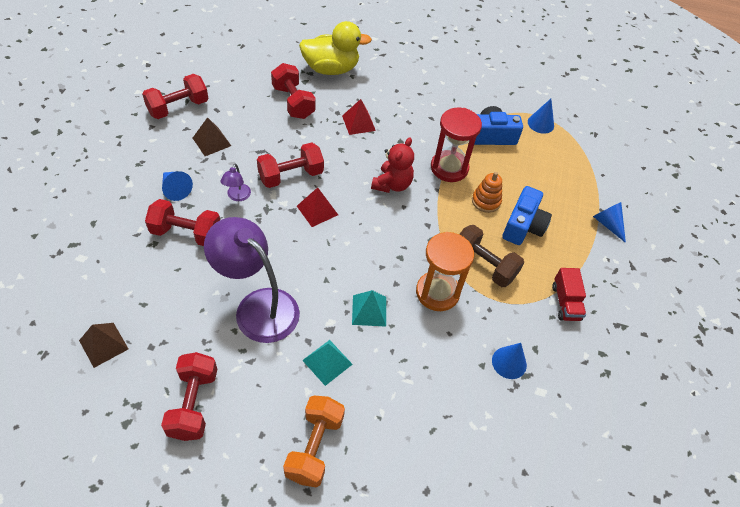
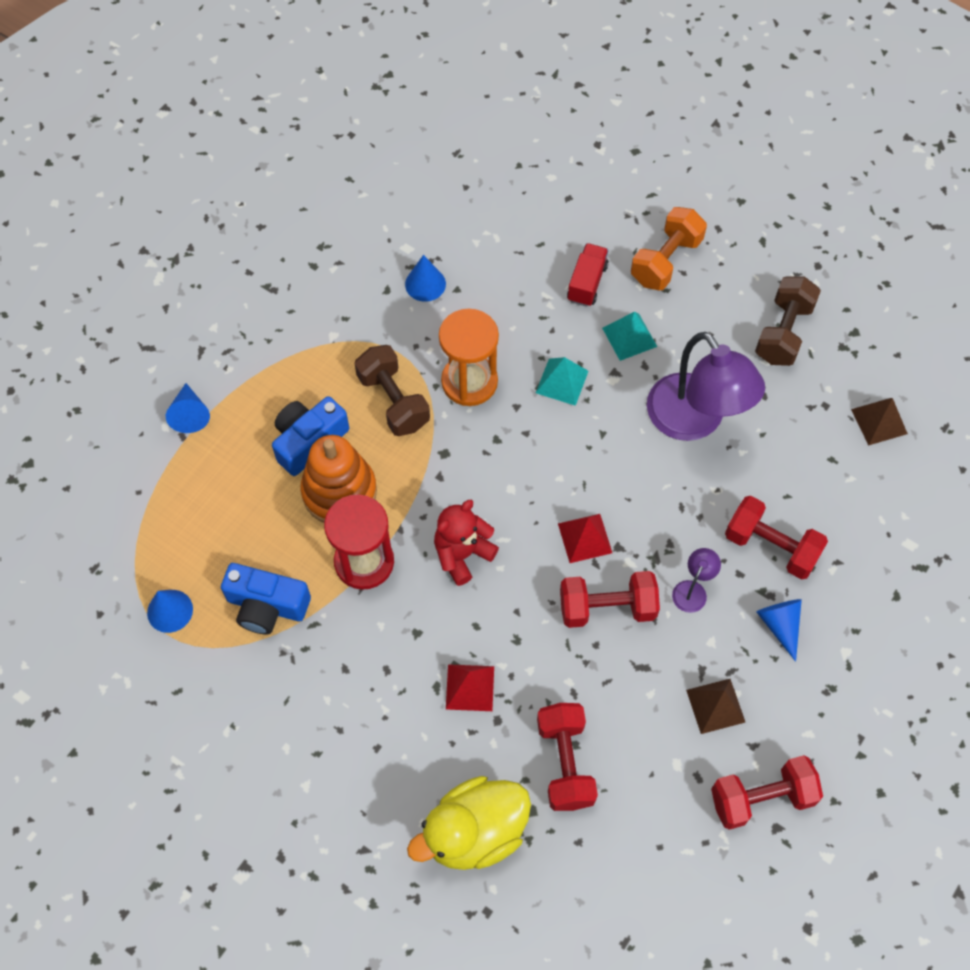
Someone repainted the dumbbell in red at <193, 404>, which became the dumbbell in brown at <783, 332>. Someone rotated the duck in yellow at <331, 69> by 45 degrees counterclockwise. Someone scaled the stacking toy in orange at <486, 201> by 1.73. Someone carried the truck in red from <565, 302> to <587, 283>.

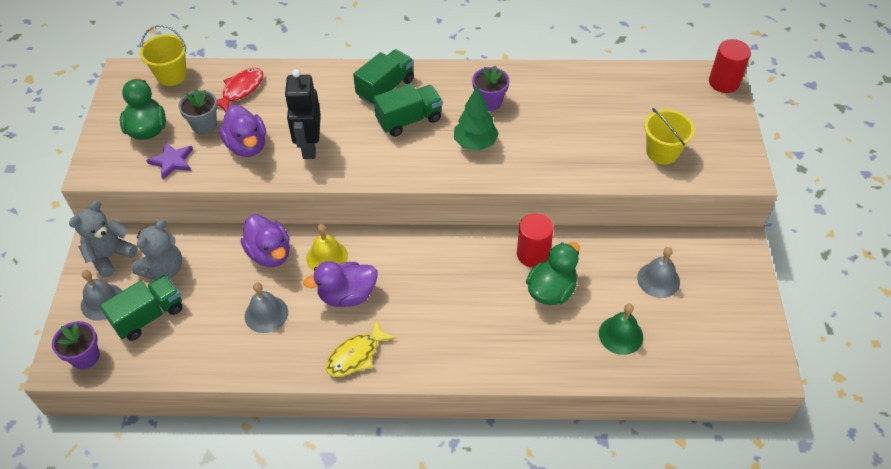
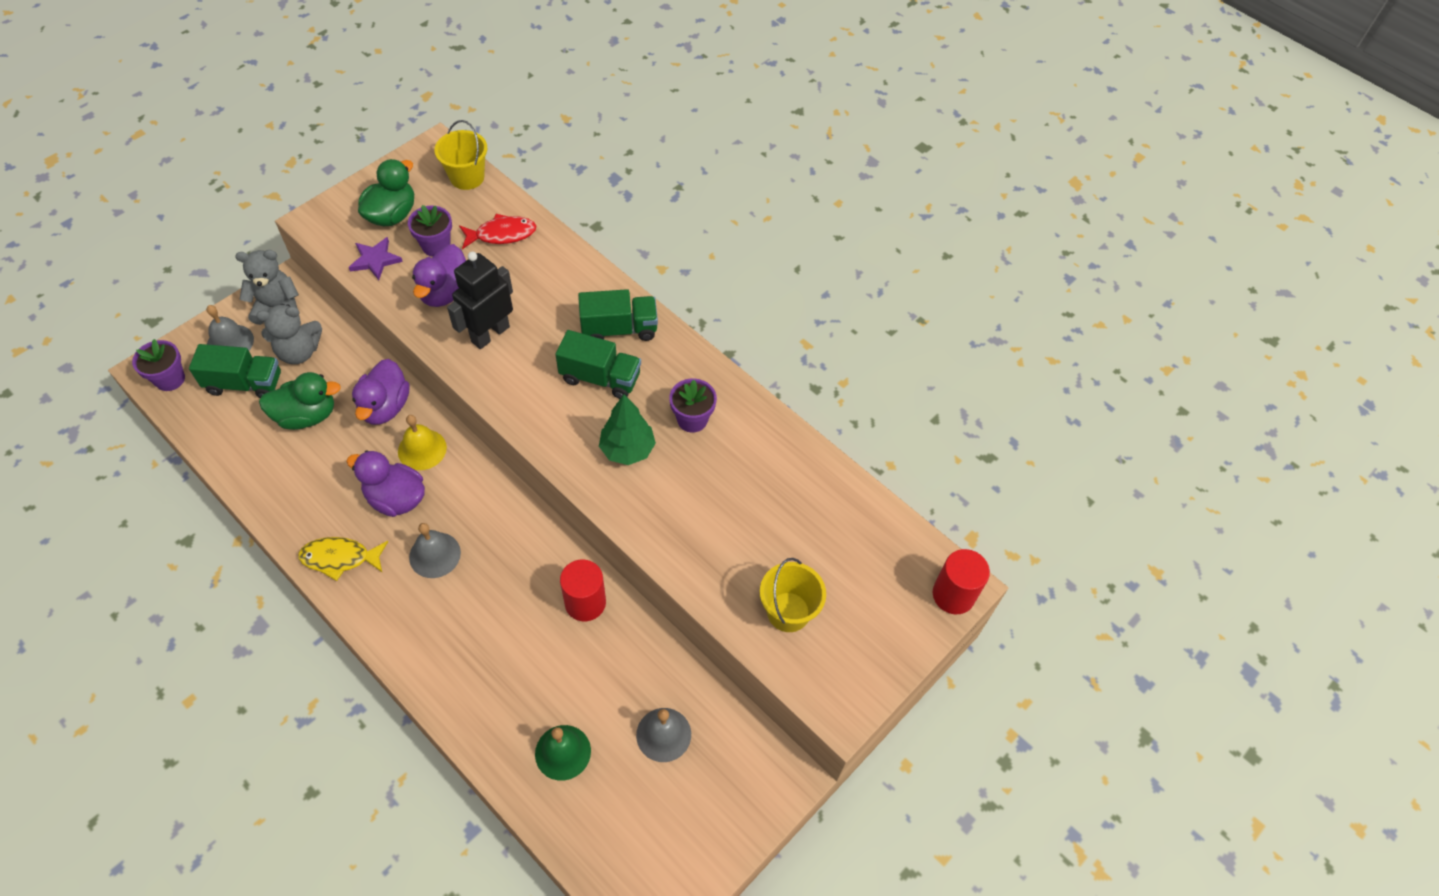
Someone repainted the flower pot in grey at <204, 125>, which became the flower pot in purple at <436, 246>. Someone carried the bell in grey from <266, 314> to <435, 555>. Someone carried the duck in green from <551, 290> to <307, 415>.

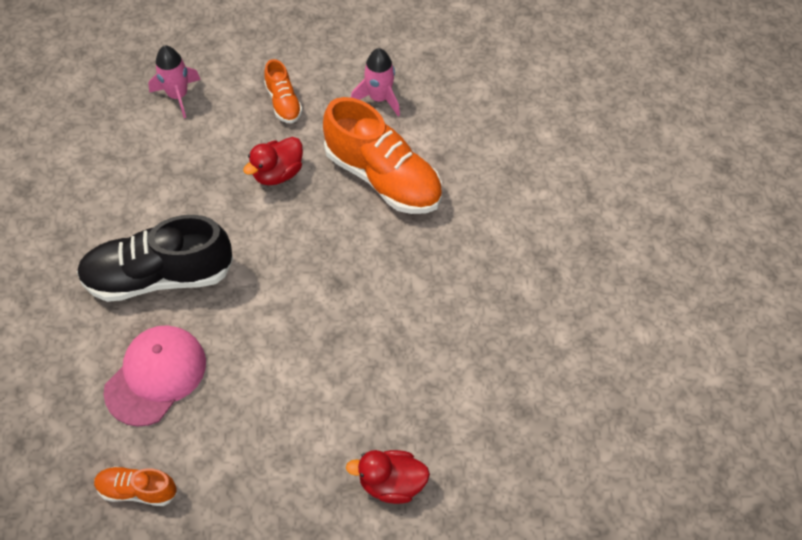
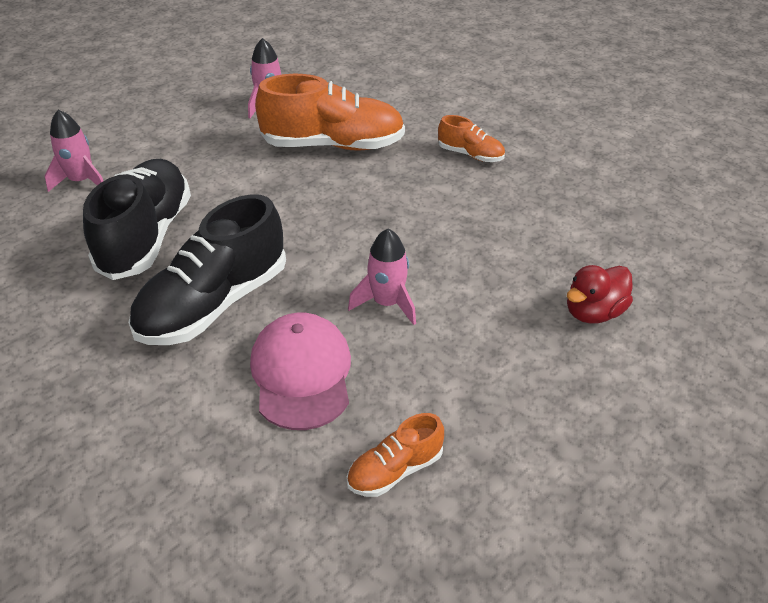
Someone took away the duck in red at <278, 173>. Someone carried the shoe in orange from <283, 103> to <470, 155>. Someone put down the shoe in black at <146, 236>. Someone put down the rocket in pink at <387, 303>.

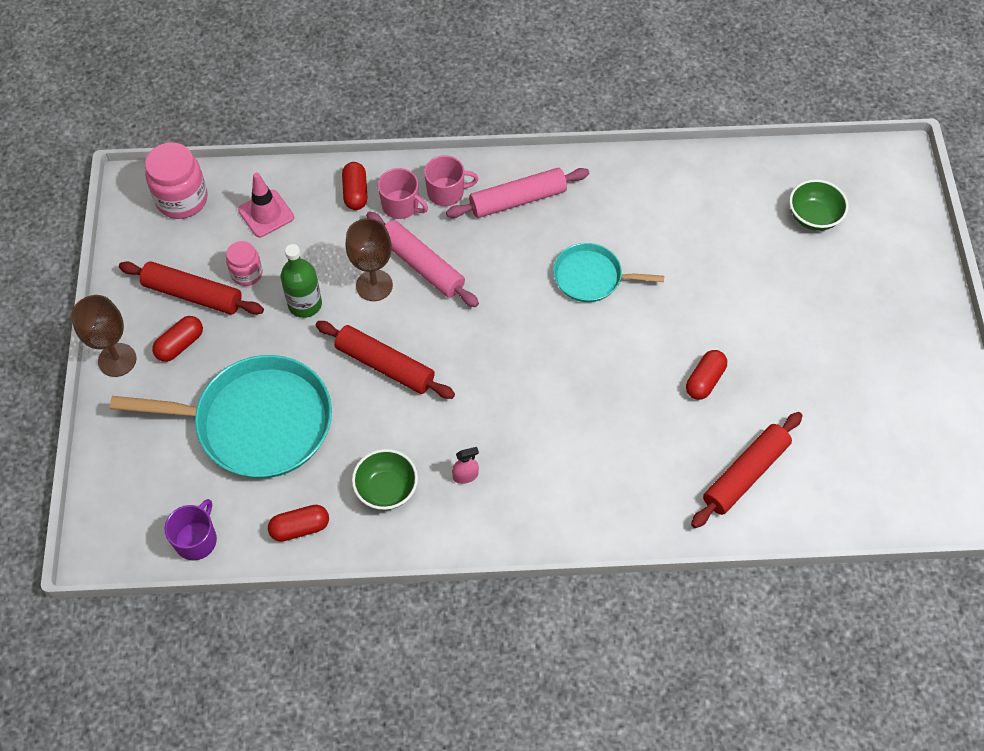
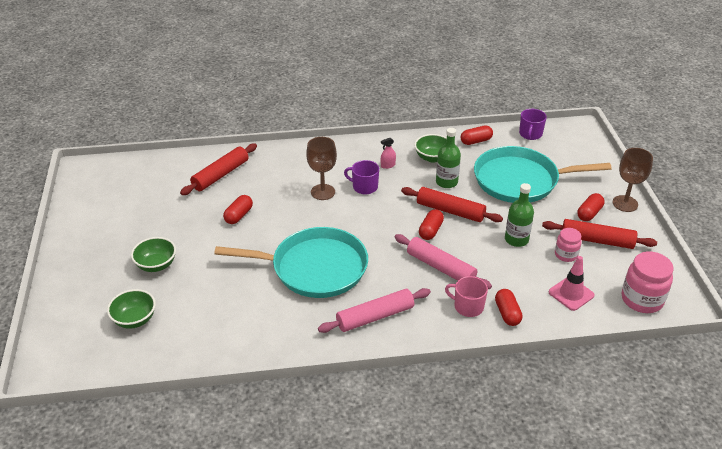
Someone carried the goblet in brown from <374, 285> to <323, 192>. Someone took away the mug in pink at <446, 192>. Someone scaled the pan in turquoise at <591, 277> by 1.86. Someone put down the bowl in green at <156, 265>. Someone put down the mug in purple at <364, 187>. Someone put down the capsule in red at <430, 231>. Someone put down the bottle in green at <446, 182>.

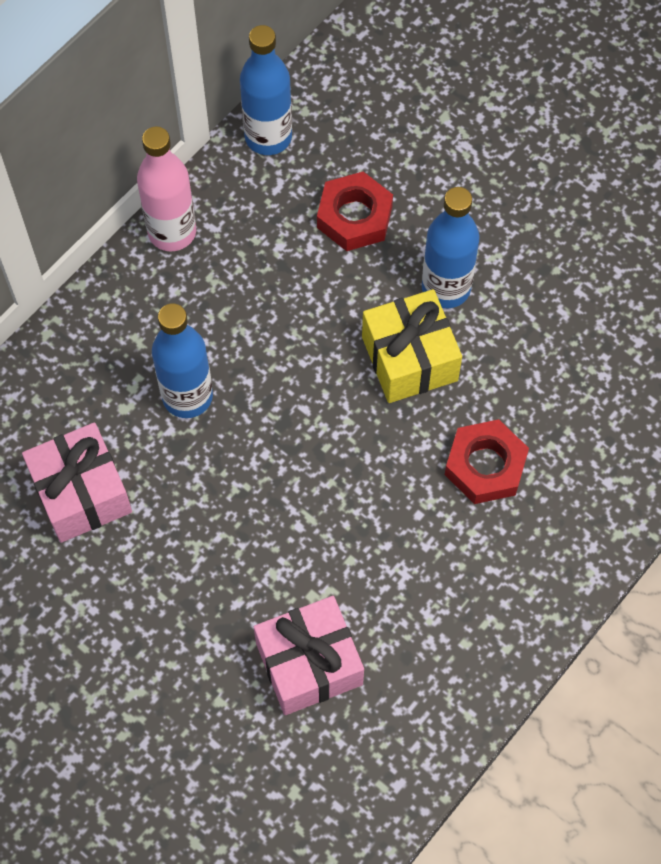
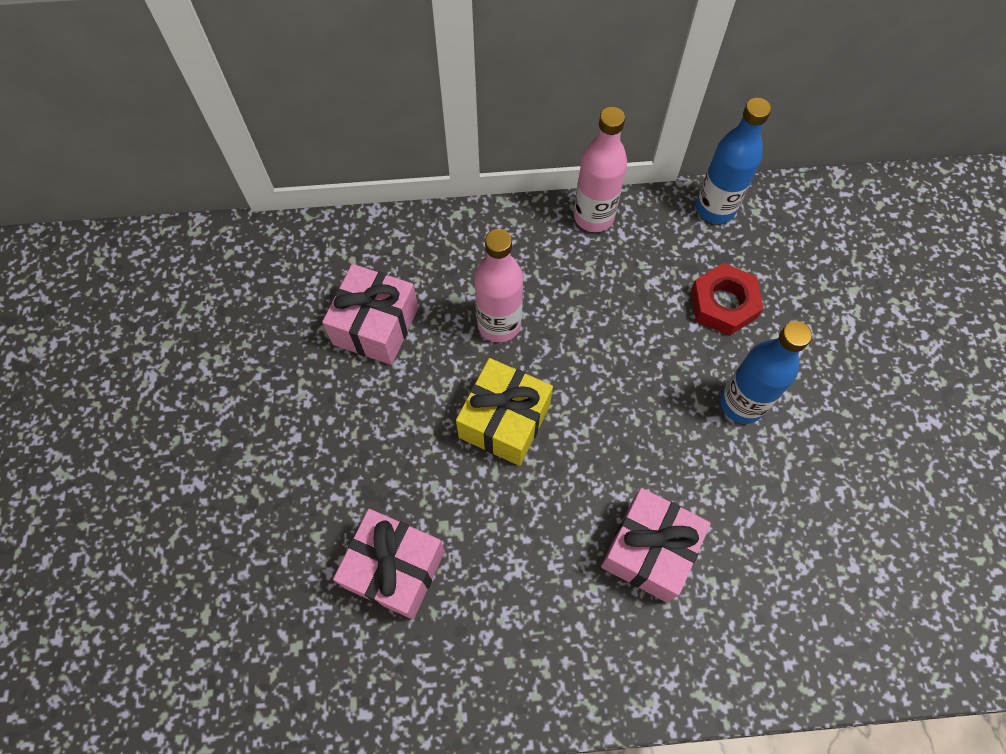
Someone repainted the bottle in blue at <187, 396>, which became the bottle in pink at <499, 324>. Someone carried the gift in yellow from <409, 359> to <504, 421>. Someone swapped the nut in red at <485, 466> for the gift in pink at <649, 550>.

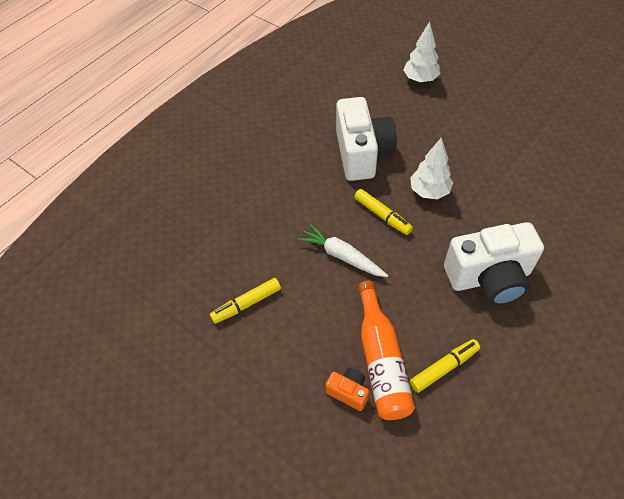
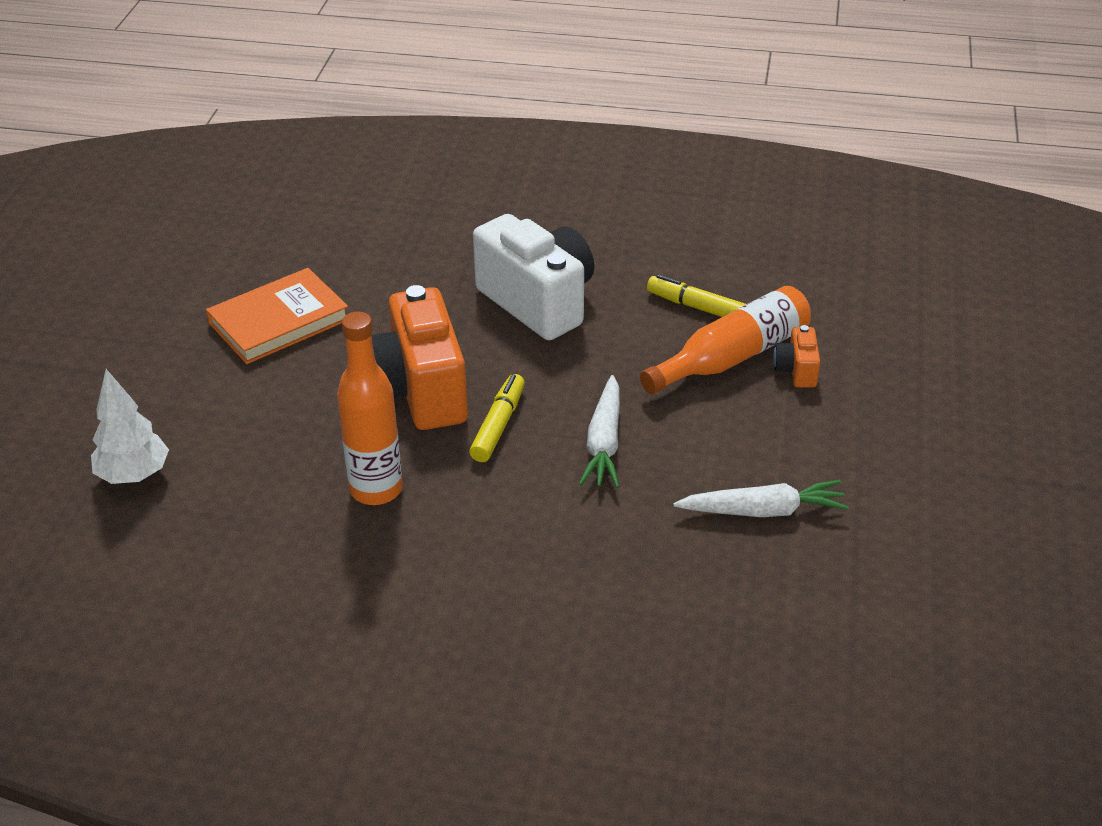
Someone swapped the marker in yellow at <246, 304> for the carrot in white at <763, 511>. Someone swapped the camera in white at <362, 154> for the bottle in orange at <376, 490>. Someone swapped the tree in white at <429, 191> for the camera in orange at <417, 391>. Someone put down the book in orange at <279, 321>.

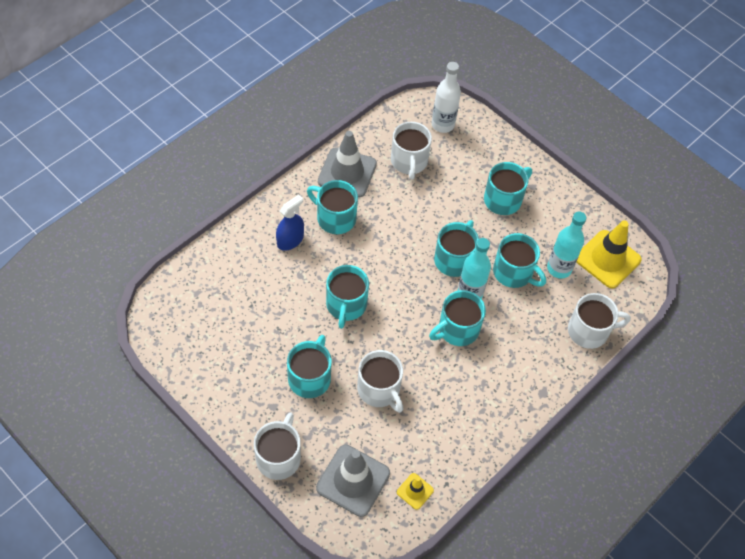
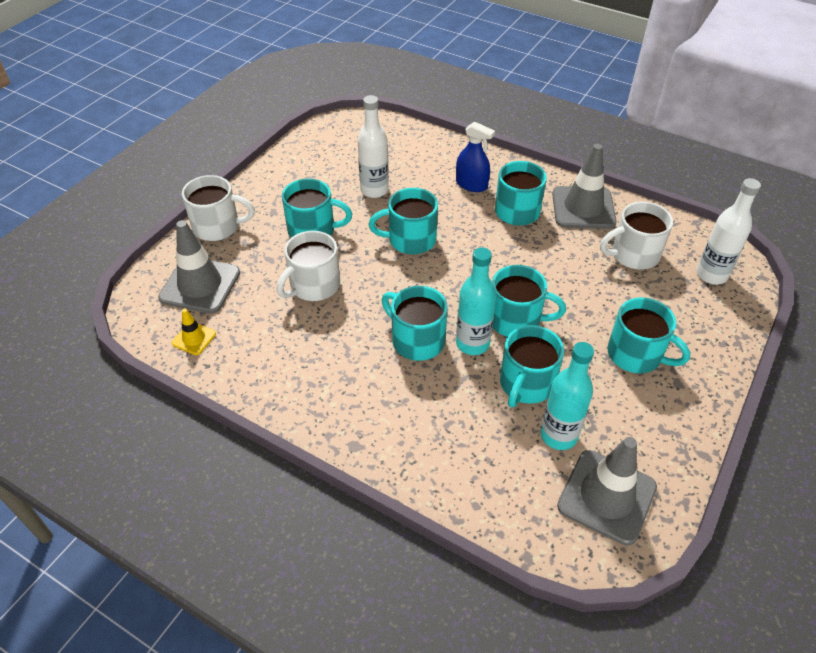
Someone took away the mug in white at <589, 331>. Someone repainted the traffic cone in yellow at <607, 259>, which became the traffic cone in grey at <606, 496>. Someone put down the bottle in white at <374, 190>.

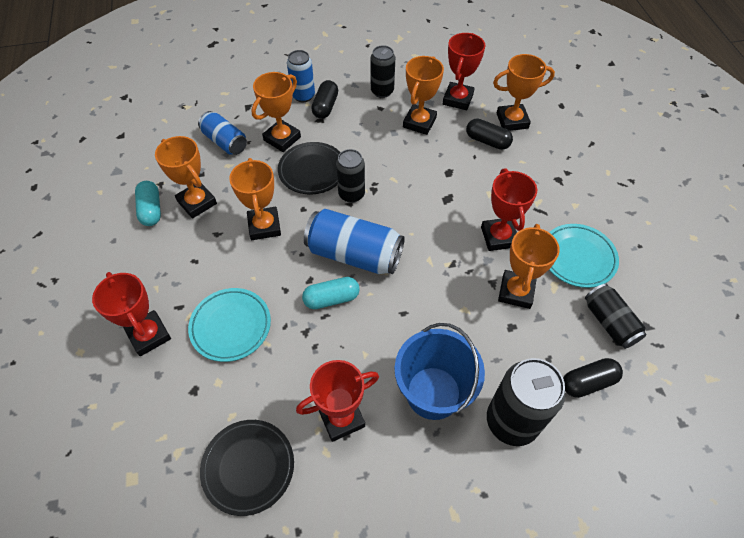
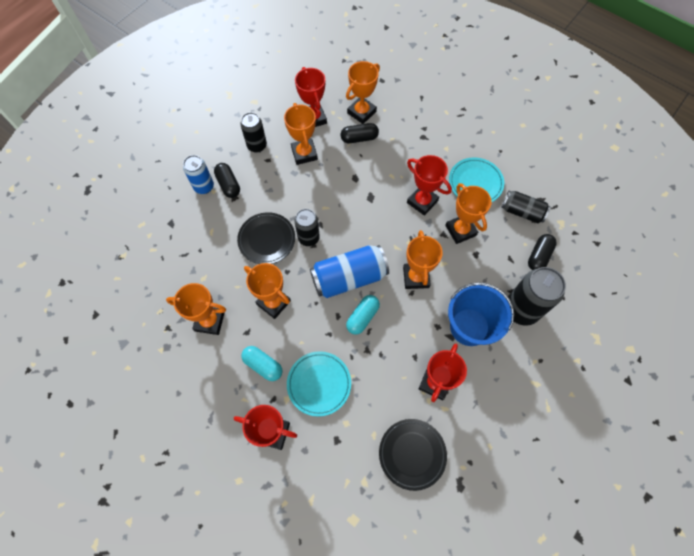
Someone carried the capsule in turquoise from <151, 210> to <263, 365>. Someone took away the can in blue at <225, 142>. Someone carried the trophy in orange from <282, 138> to <416, 277>.

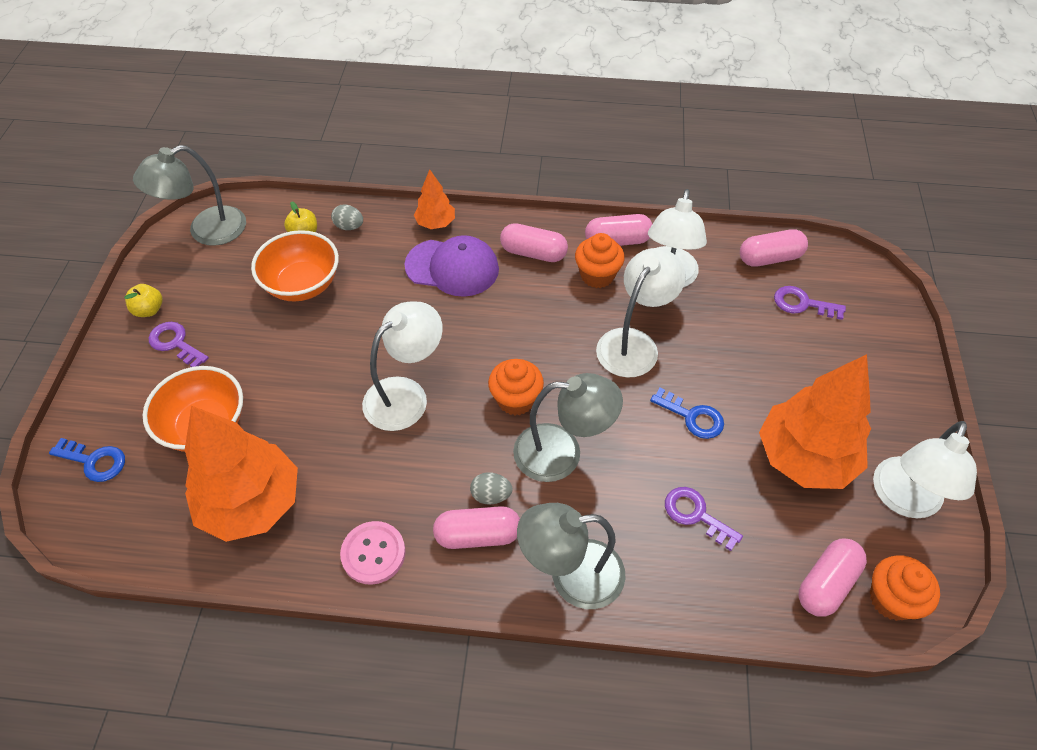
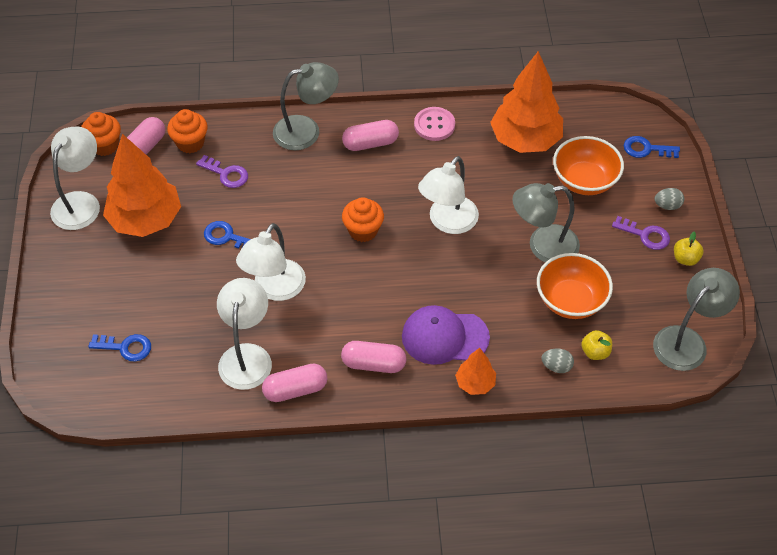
Someone carried the egg in grey from <491, 495> to <667, 206>. Someone carried the lamp in grey from <562, 453> to <543, 246>. Someone carried the cupcake in orange from <597, 275> to <190, 143>. Someone took away the capsule in pink at <769, 258>. Someone repainted the key in purple at <802, 304>, which became the key in blue at <125, 347>.

